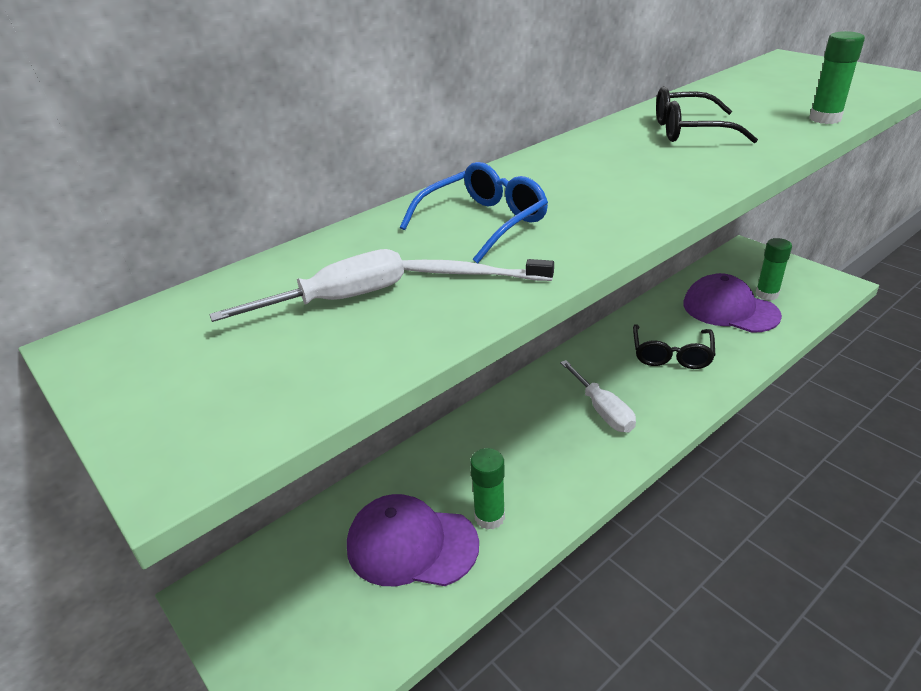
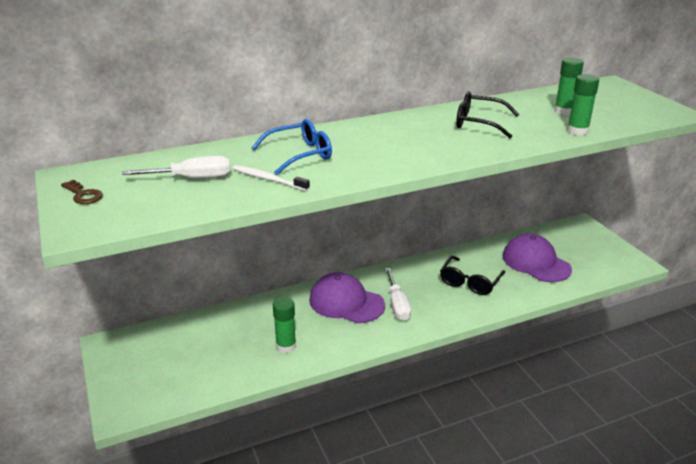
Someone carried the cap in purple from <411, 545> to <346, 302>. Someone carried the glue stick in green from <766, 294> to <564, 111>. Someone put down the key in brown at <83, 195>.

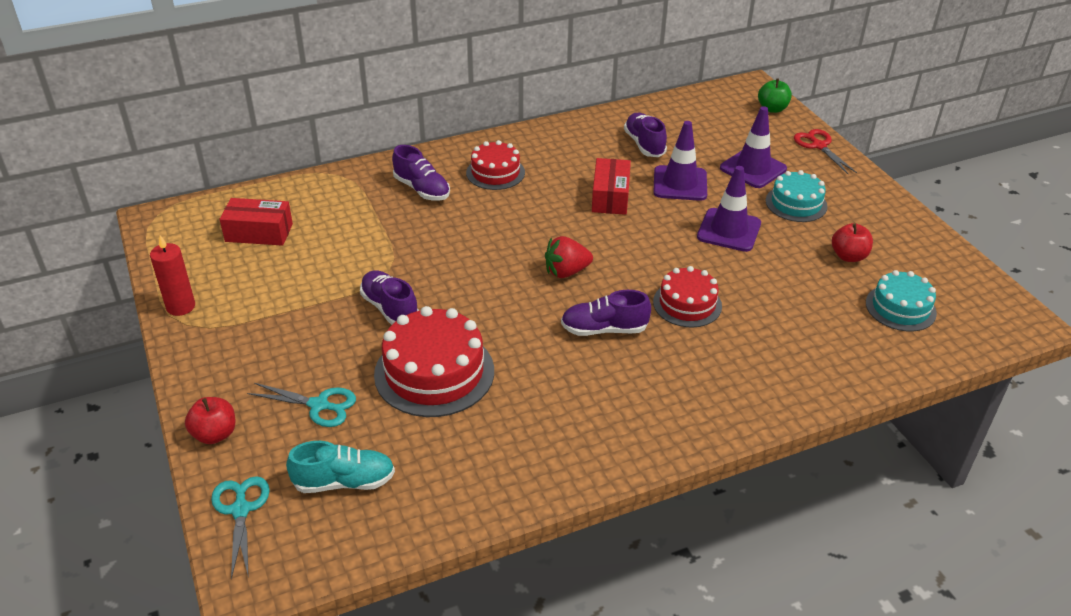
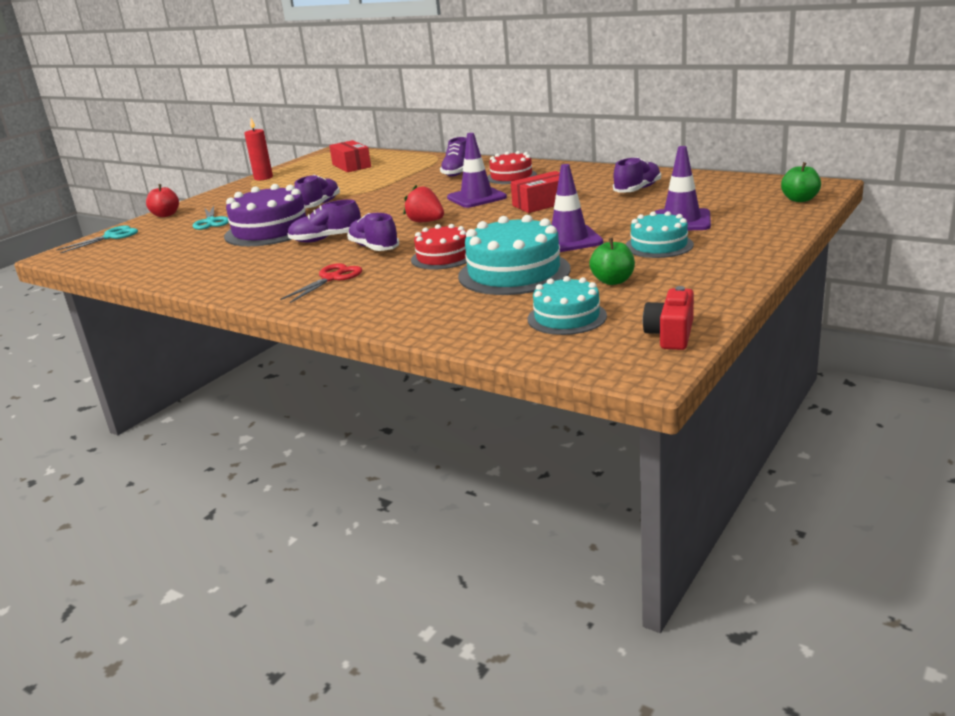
Someone took away the shoe in turquoise at <344, 482>. Someone repainted the cake in red at <434, 372>, which became the cake in purple at <270, 230>. Someone carried the traffic cone in purple from <680, 184> to <476, 198>. Someone carried the scissors in red from <818, 146> to <332, 278>. Someone repainted the apple in red at <848, 256>, which became the apple in green at <613, 281>. Someone put down the shoe in purple at <326, 239>. Someone put down the cake in turquoise at <514, 272>. Someone put down the camera in red at <671, 334>.

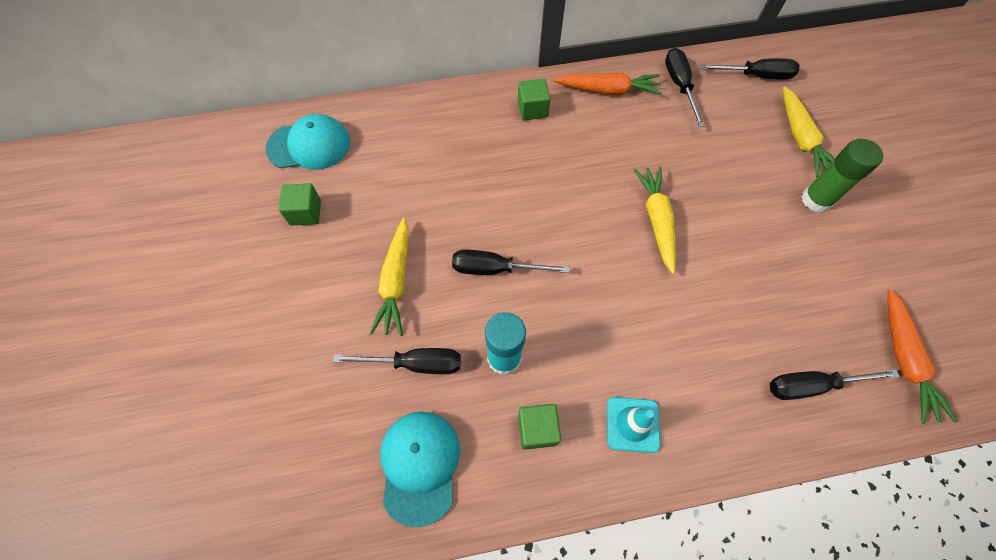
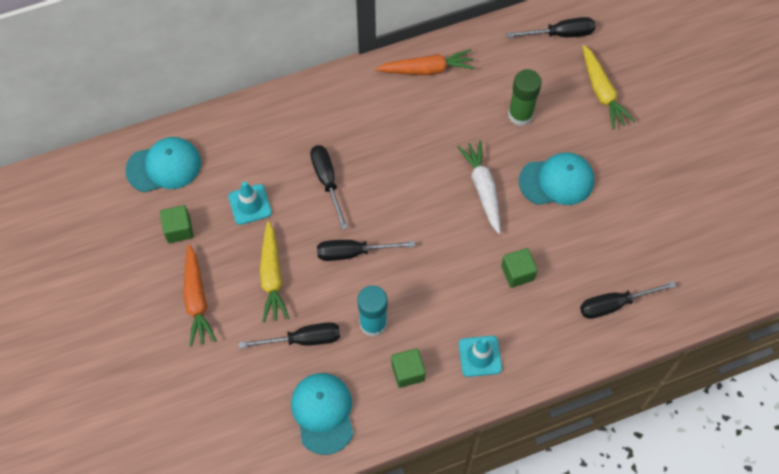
Someone carried the cube in green from <532, 109> to <517, 273>. Someone repainted the carrot in yellow at <656, 221>, which became the carrot in white at <483, 189>. Someone carried the screwdriver in black from <679, 86> to <327, 181>. Someone carried the glue stick in green from <816, 200> to <520, 115>. Someone carried the carrot in orange from <904, 360> to <197, 300>. Someone put down the traffic cone in turquoise at <250, 204>. Someone put down the cap in turquoise at <557, 181>.

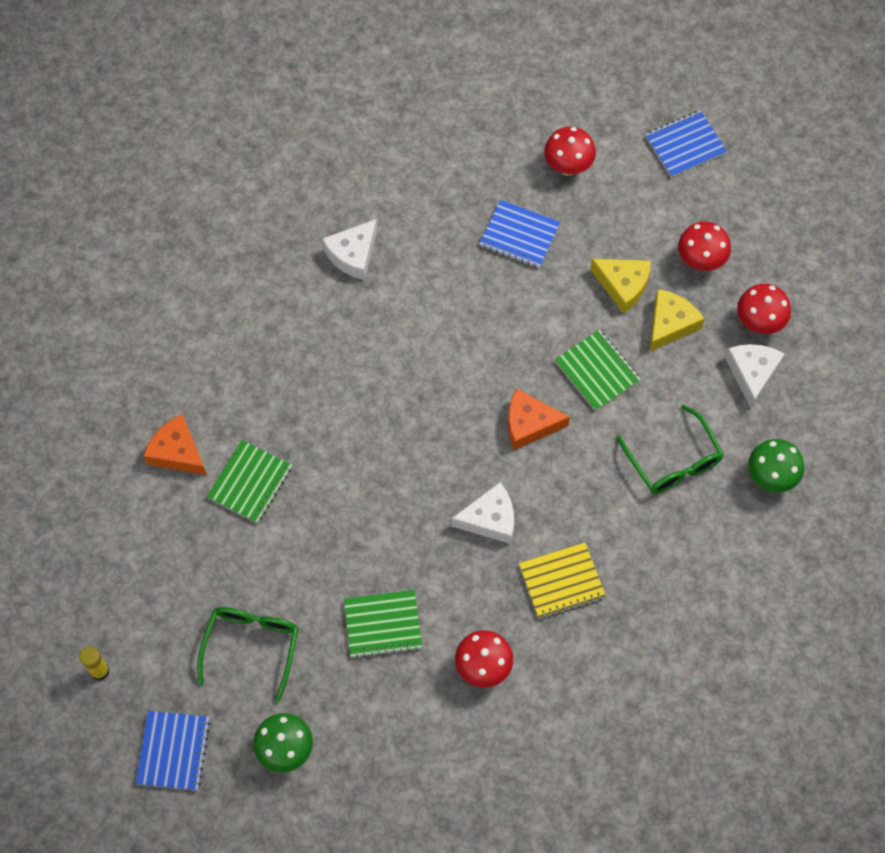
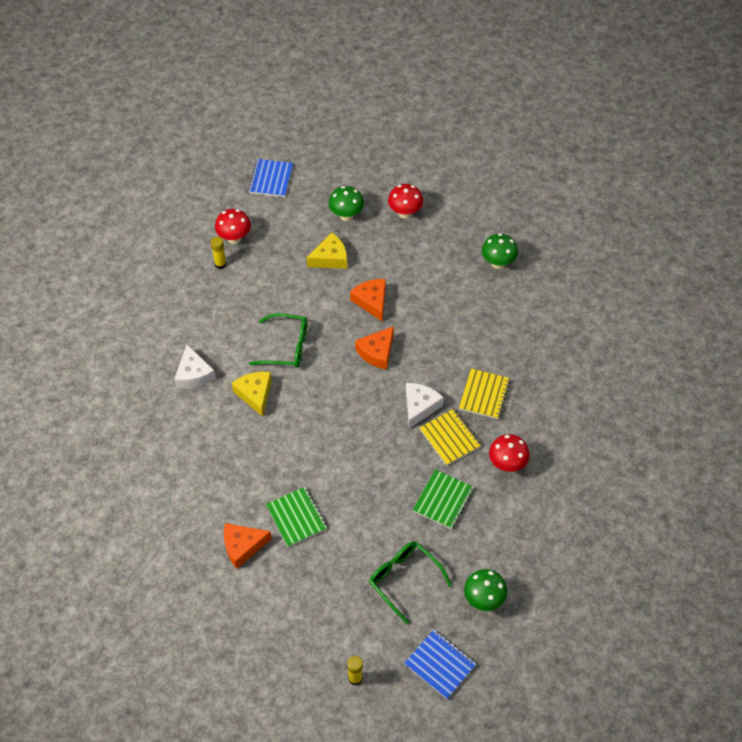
Someone took away the notebook in blue at <519, 235>. Someone swapped the notebook in green at <597, 371> for the cheese in orange at <372, 301>. Someone carried the glasses in green from <673, 461> to <286, 347>. Someone carried the cheese in yellow from <670, 324> to <255, 394>. Someone repainted the mushroom in red at <700, 261>, which became the mushroom in green at <346, 215>. Someone took away the cheese in white at <752, 374>. Someone put down the glue stick in yellow at <220, 264>. Someone put down the notebook in yellow at <450, 438>.

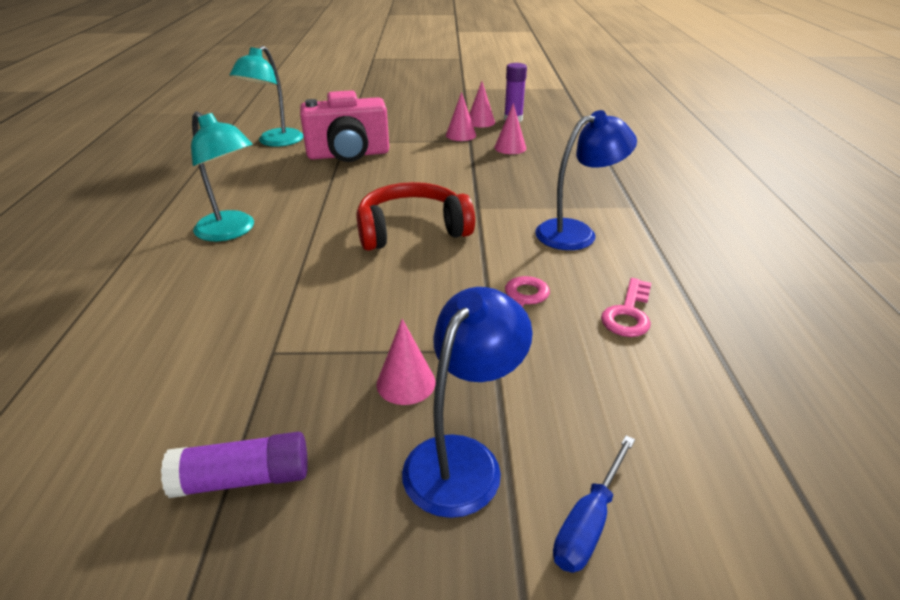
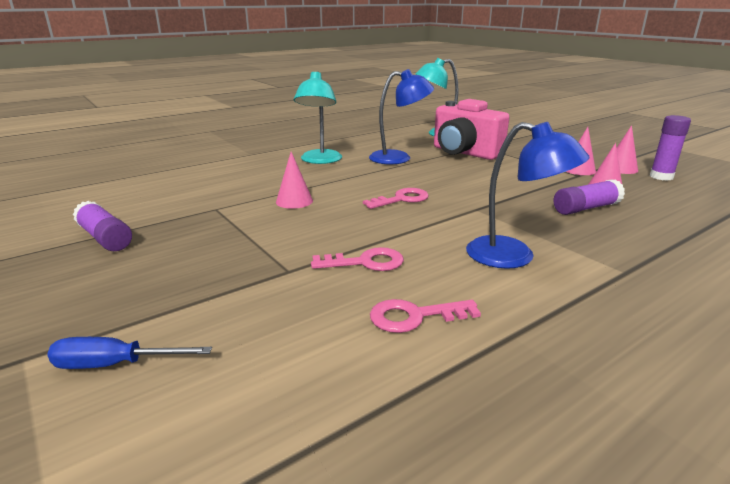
Someone swapped the headphones in red at <412, 230> for the key in pink at <401, 199>. Someone carried the cone in pink from <406, 383> to <294, 201>. Someone carried the lamp in blue from <462, 459> to <399, 158>. Someone put down the glue stick in purple at <586, 208>.

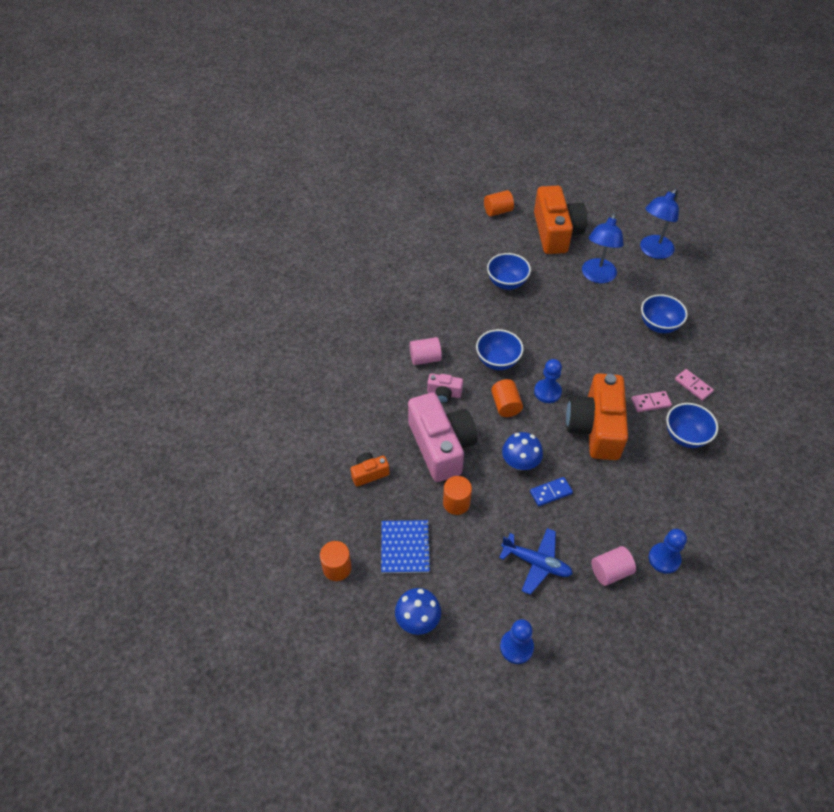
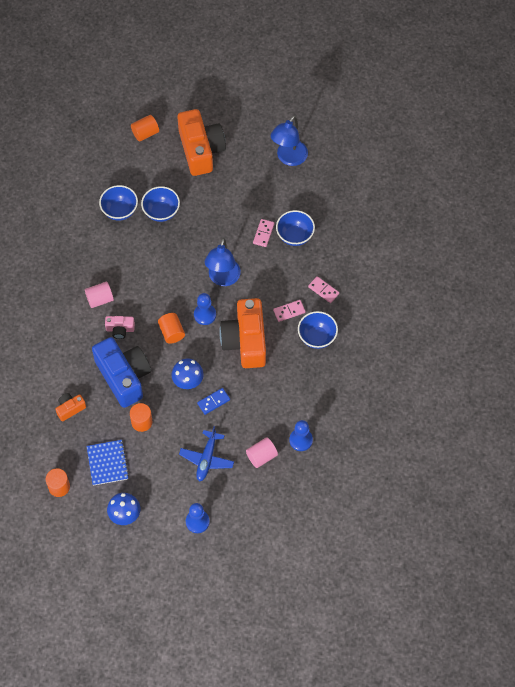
Someone repainted the camera in pink at <441, 446>, which became the camera in blue at <124, 376>. Someone carried the bowl in blue from <497, 361> to <120, 211>. Someone rotated the plane in blue at <536, 563> by 90 degrees clockwise. Someone carried the lamp in blue from <597, 276> to <223, 278>. Someone put down the domino in pink at <263, 233>.

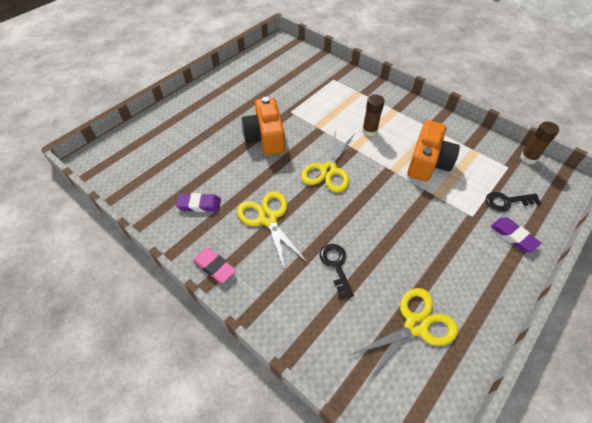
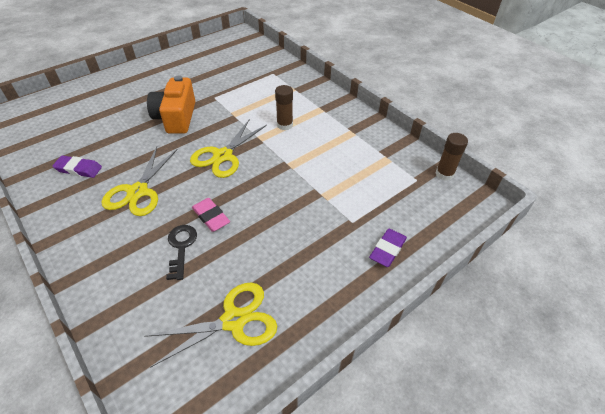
Someone carried the eraser in pink from <214, 267> to <211, 217>. Someone rotated the scissors in yellow at <268, 218> by 150 degrees counterclockwise. Someone took away the camera in orange at <428, 162>. Someone took away the key in black at <507, 201>. Someone rotated the eraser in purple at <513, 236> by 60 degrees clockwise.

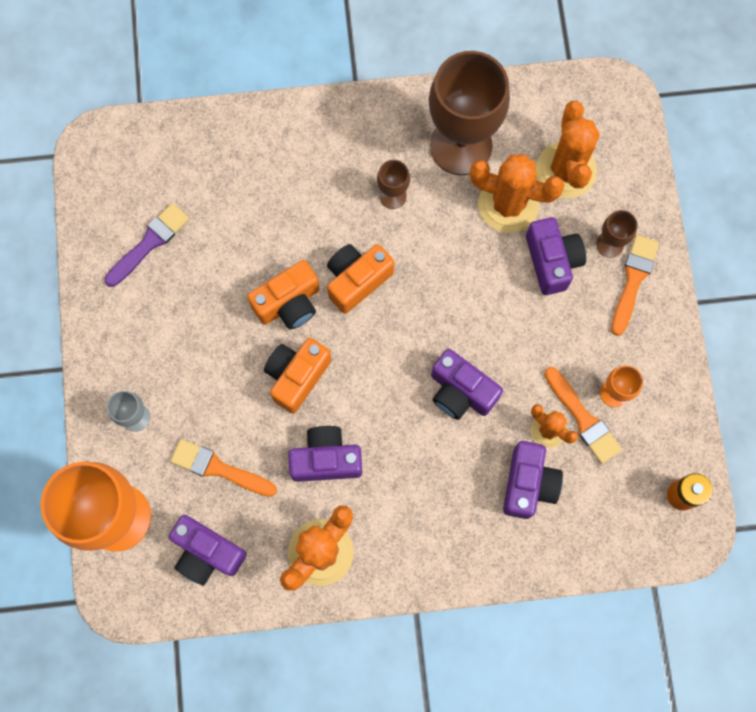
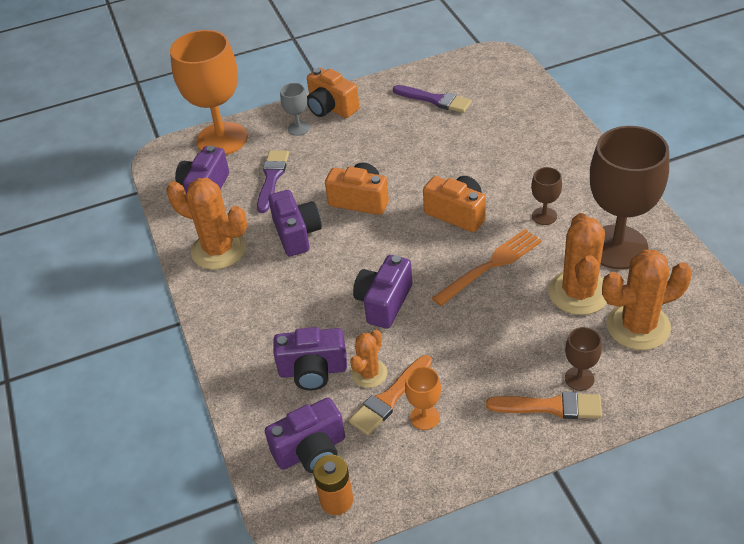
Someone repainted the brush in orange at <218, 468>, which became the brush in purple at <272, 178>. Someone carried the camera in orange from <289, 303> to <331, 108>. Someone carried the camera in purple from <552, 261> to <311, 450>. Someone put down the fork in orange at <491, 265>.

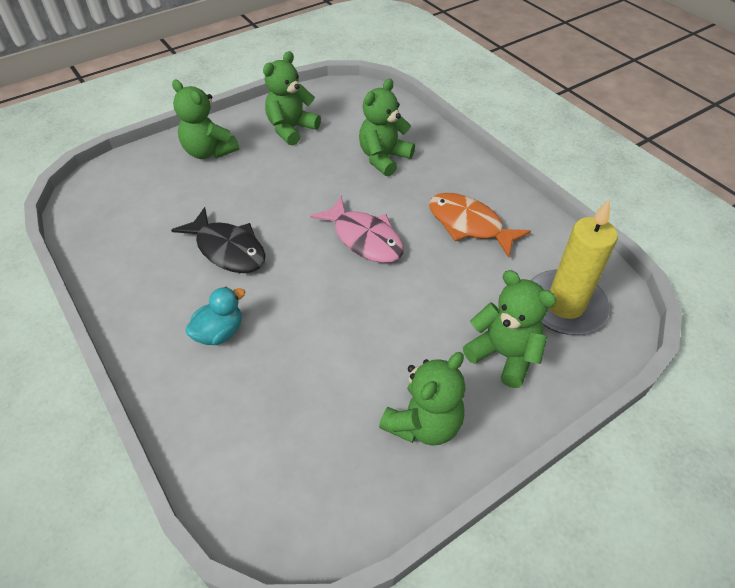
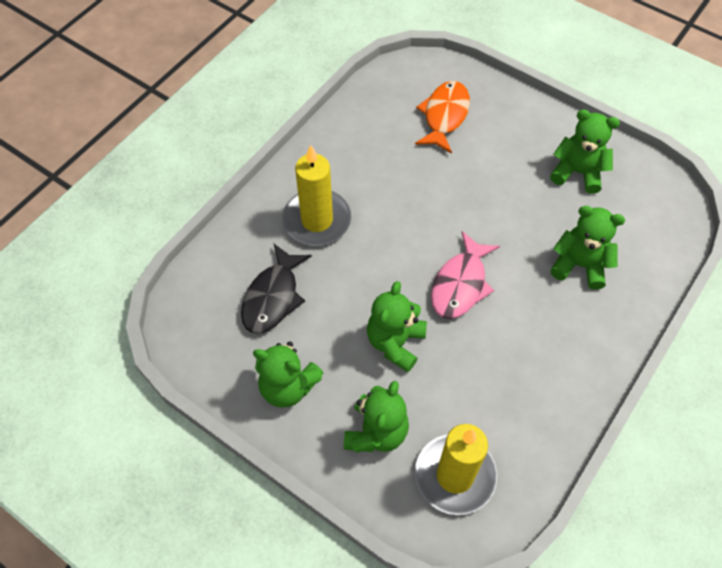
Someone carried the fish in black from <228, 249> to <273, 297>. Someone carried the teddy bear in green from <209, 152> to <395, 343>. Someone swapped the duck in turquoise at <219, 332> for the candle in yellow at <317, 220>. Someone carried the fish in orange from <469, 225> to <444, 116>.

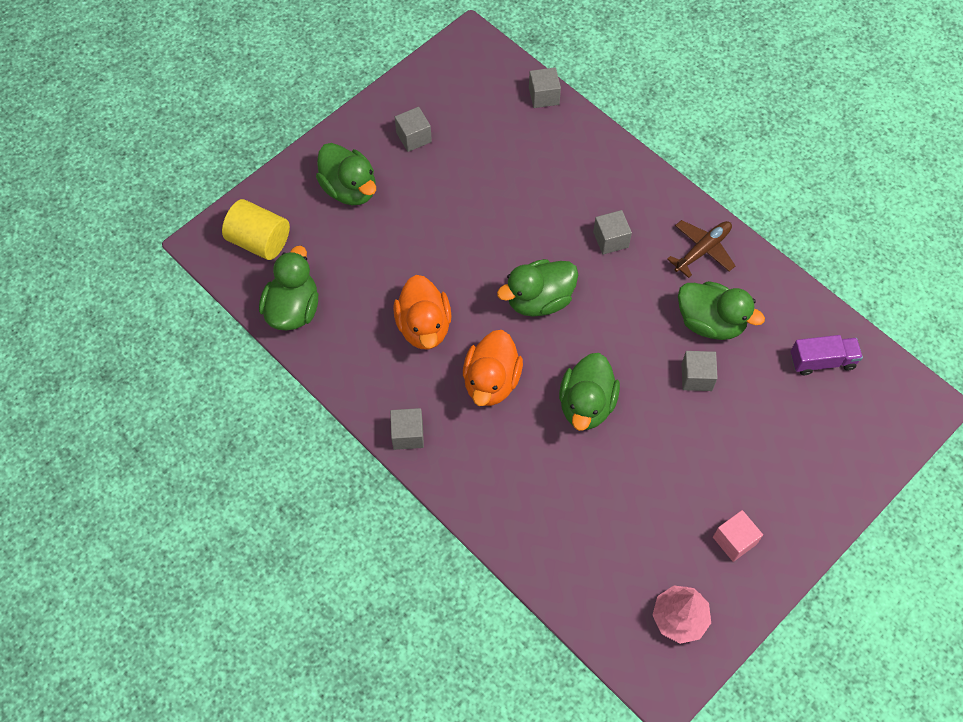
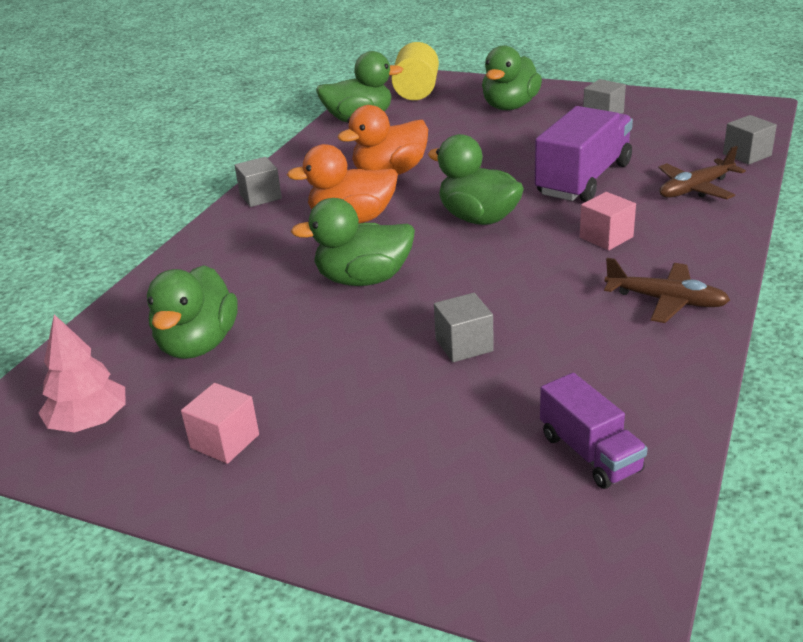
Someone repainted the cube in grey at <610, 239>, which became the cube in pink at <606, 237>. Someone carried the duck in green from <710, 322> to <198, 344>. Someone put down the truck in purple at <583, 179>. Someone put down the plane in brown at <696, 189>.

